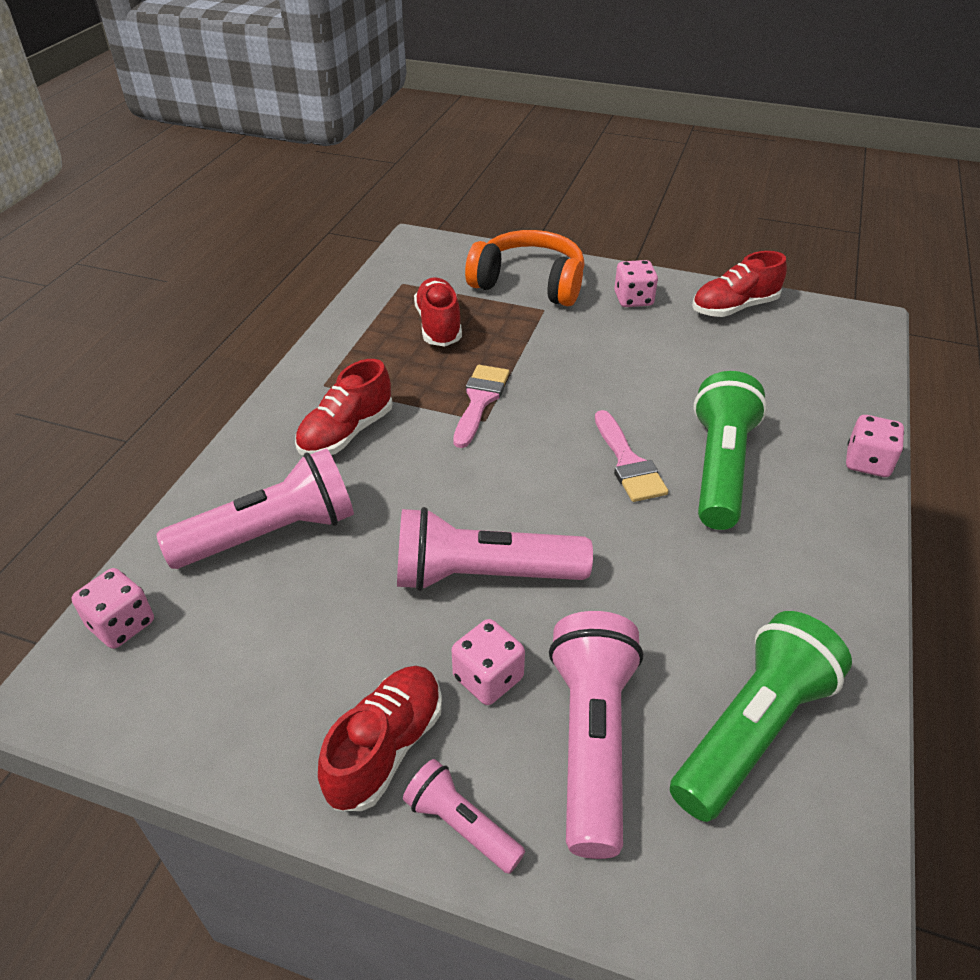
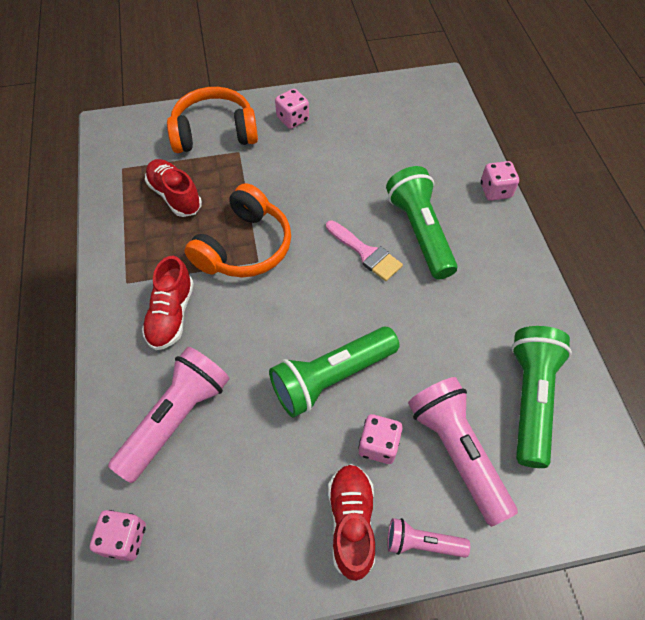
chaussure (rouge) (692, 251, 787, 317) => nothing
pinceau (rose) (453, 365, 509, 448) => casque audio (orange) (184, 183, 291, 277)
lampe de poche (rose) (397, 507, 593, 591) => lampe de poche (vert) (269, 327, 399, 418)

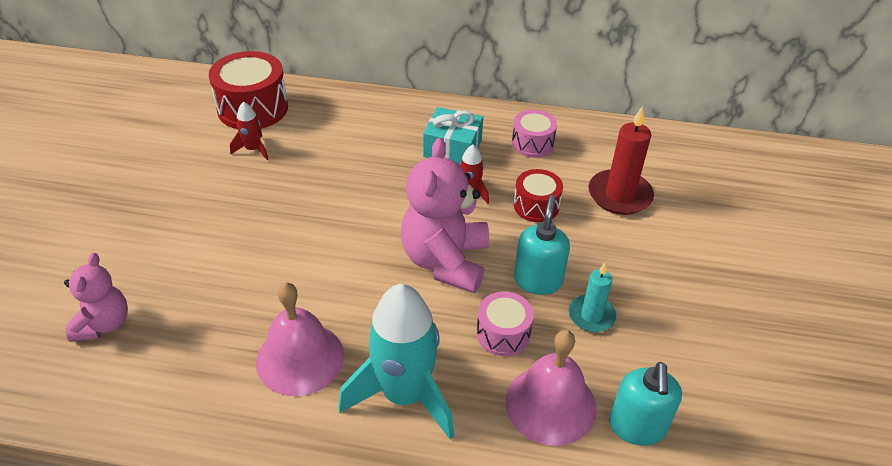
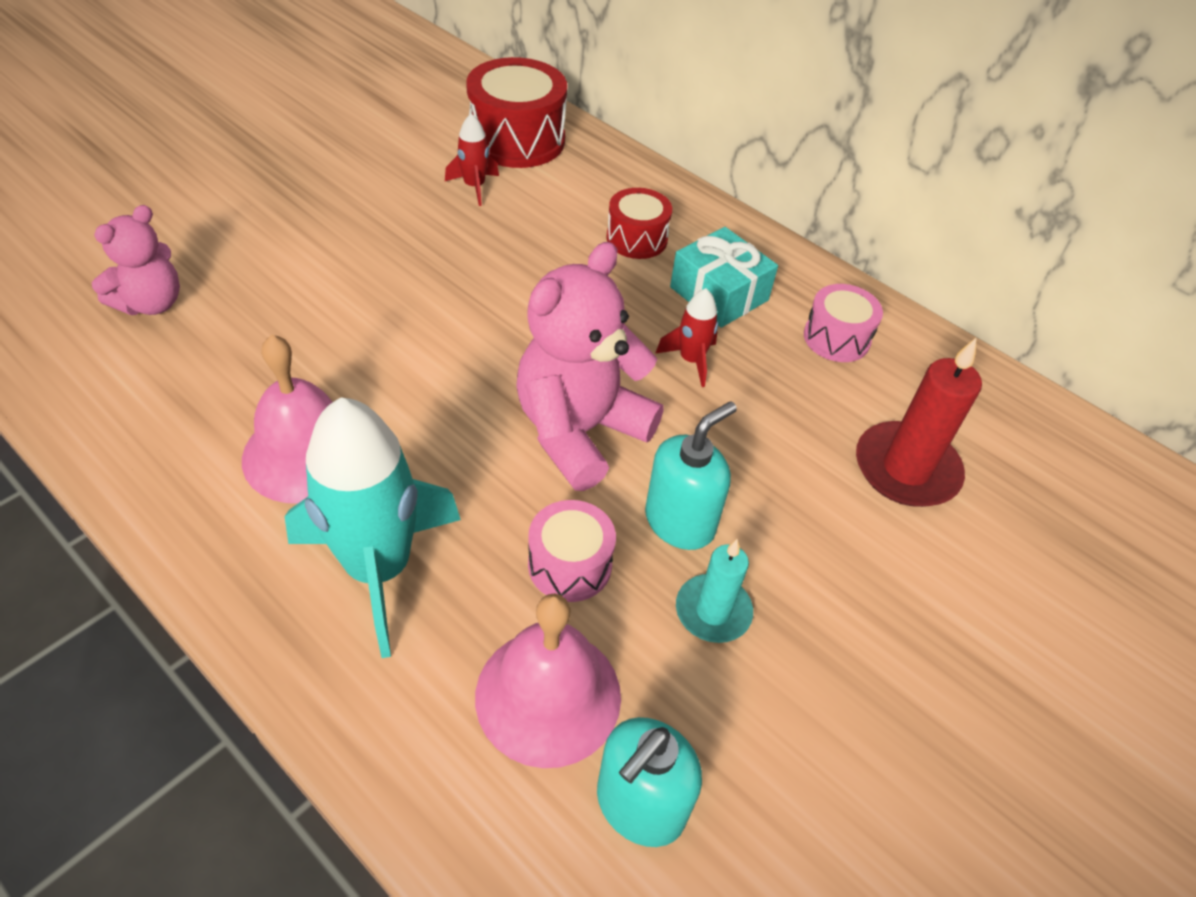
tambour (rouge) (514, 169, 563, 222) => tambour (rouge) (606, 188, 672, 259), shifted

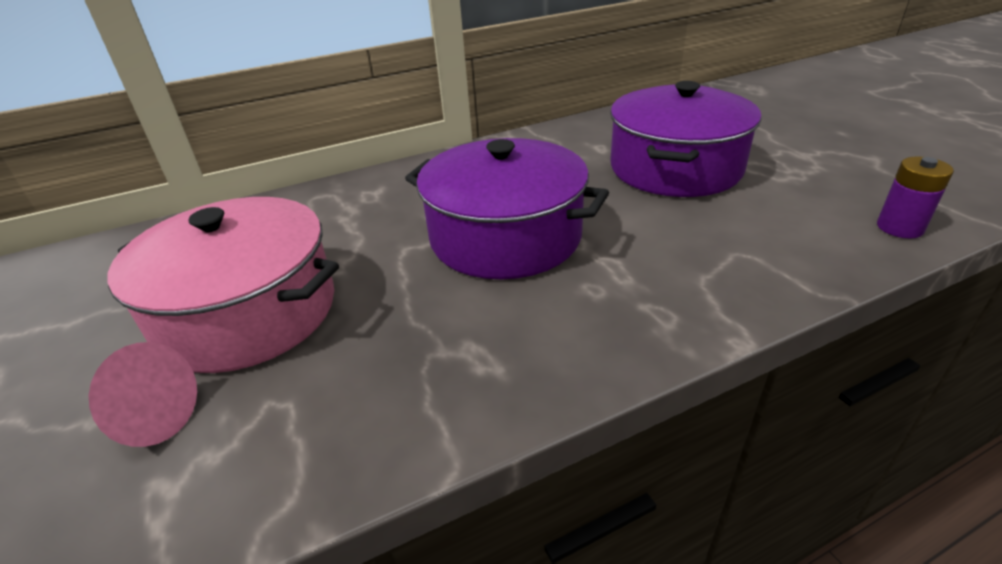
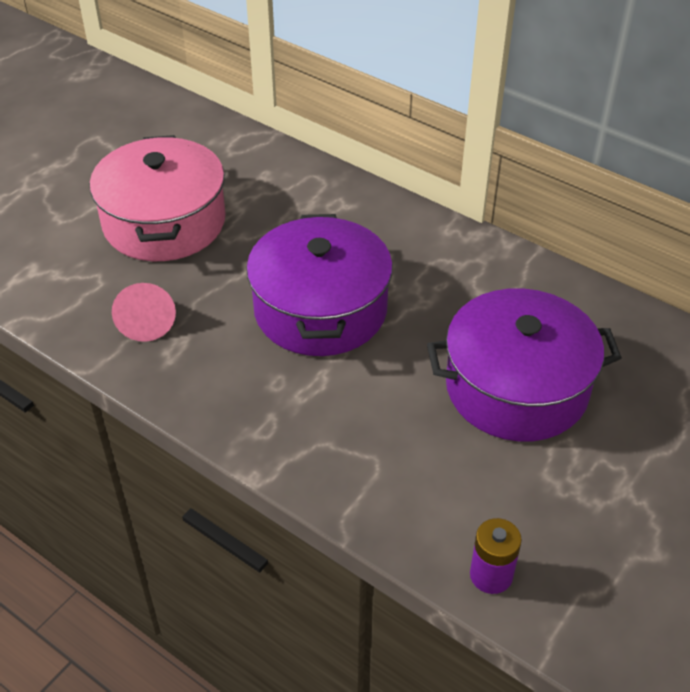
cône (rose) (88, 342, 197, 447) => cône (rose) (112, 283, 176, 342), shifted

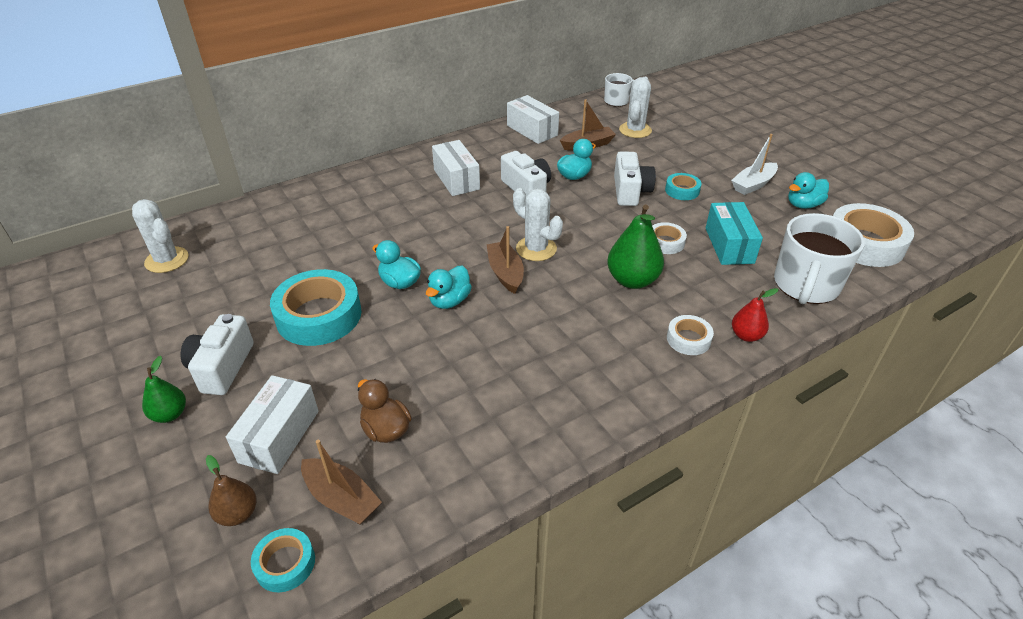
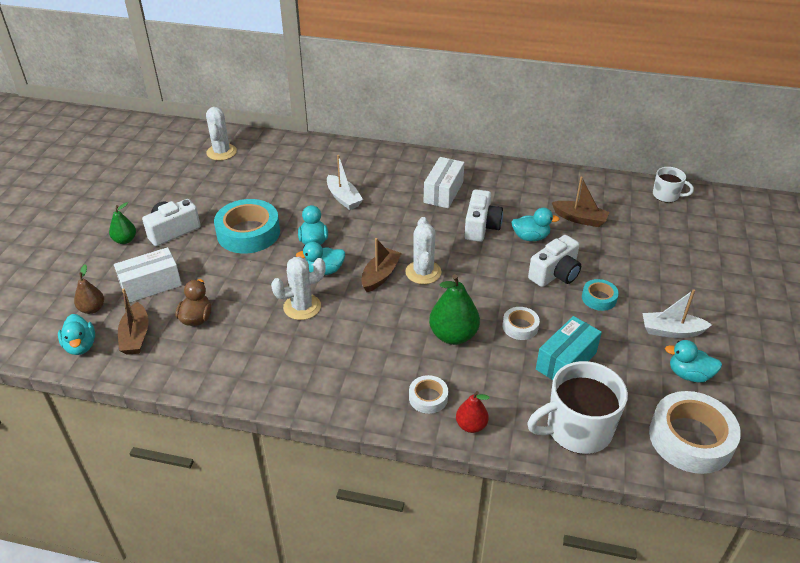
boîte (blanc) (507, 95, 559, 144) => nothing
nothing => bateau (blanc) (327, 155, 363, 210)
cactus (blanc) (619, 77, 652, 138) => cactus (blanc) (271, 257, 326, 320), shifted
ruban adhésif (turquoise) (251, 528, 315, 592) => canard (turquoise) (58, 314, 95, 355)

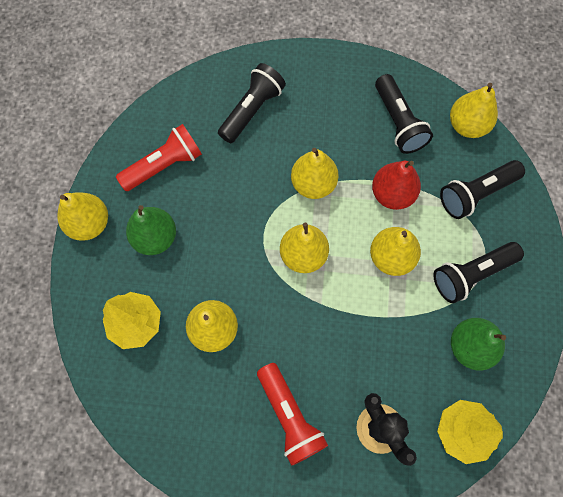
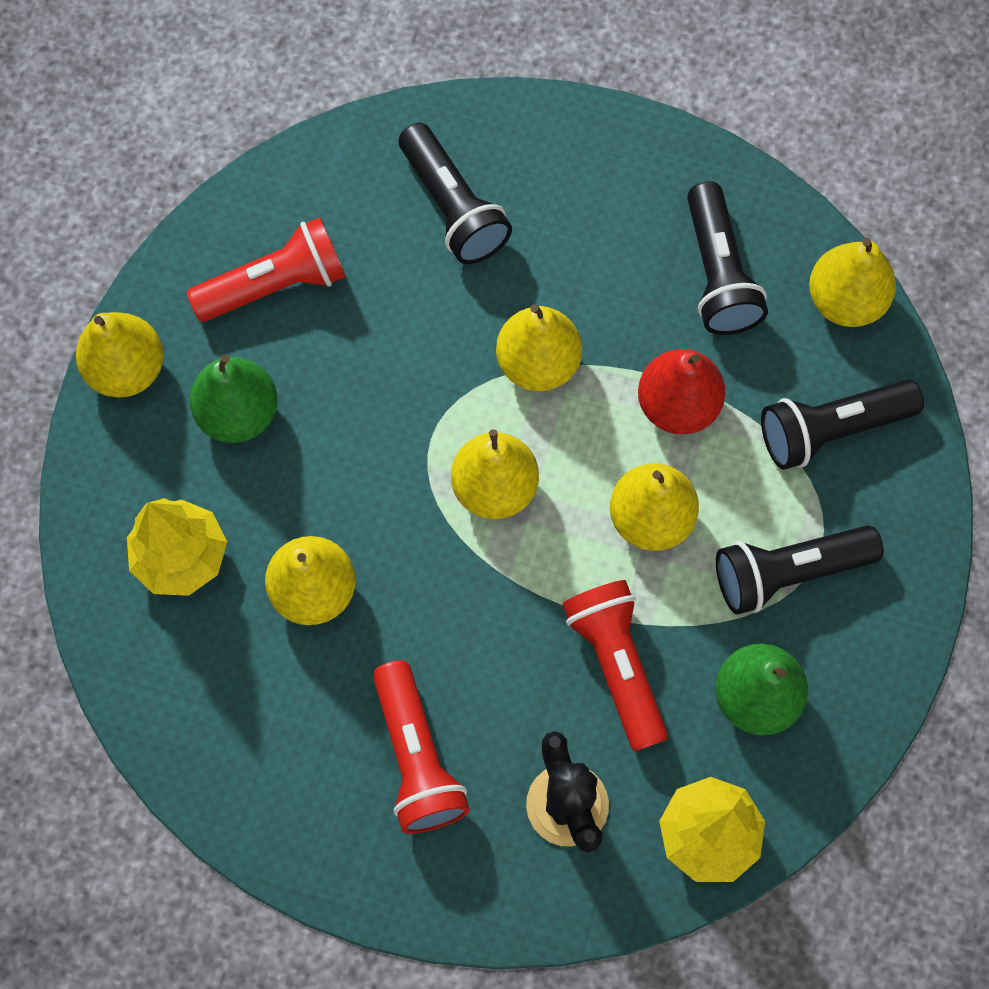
nothing => lampe de poche (rouge) (562, 580, 668, 751)
lampe de poche (noir) (218, 63, 286, 143) => lampe de poche (noir) (399, 123, 512, 264), 105 degrees clockwise

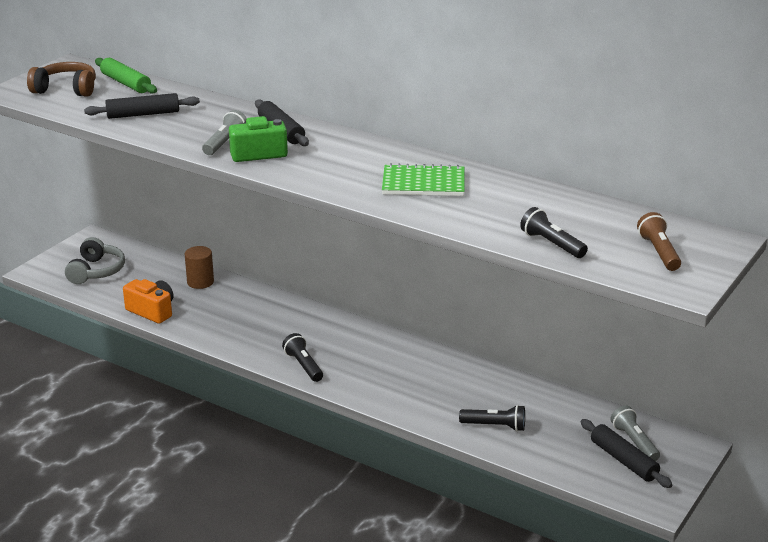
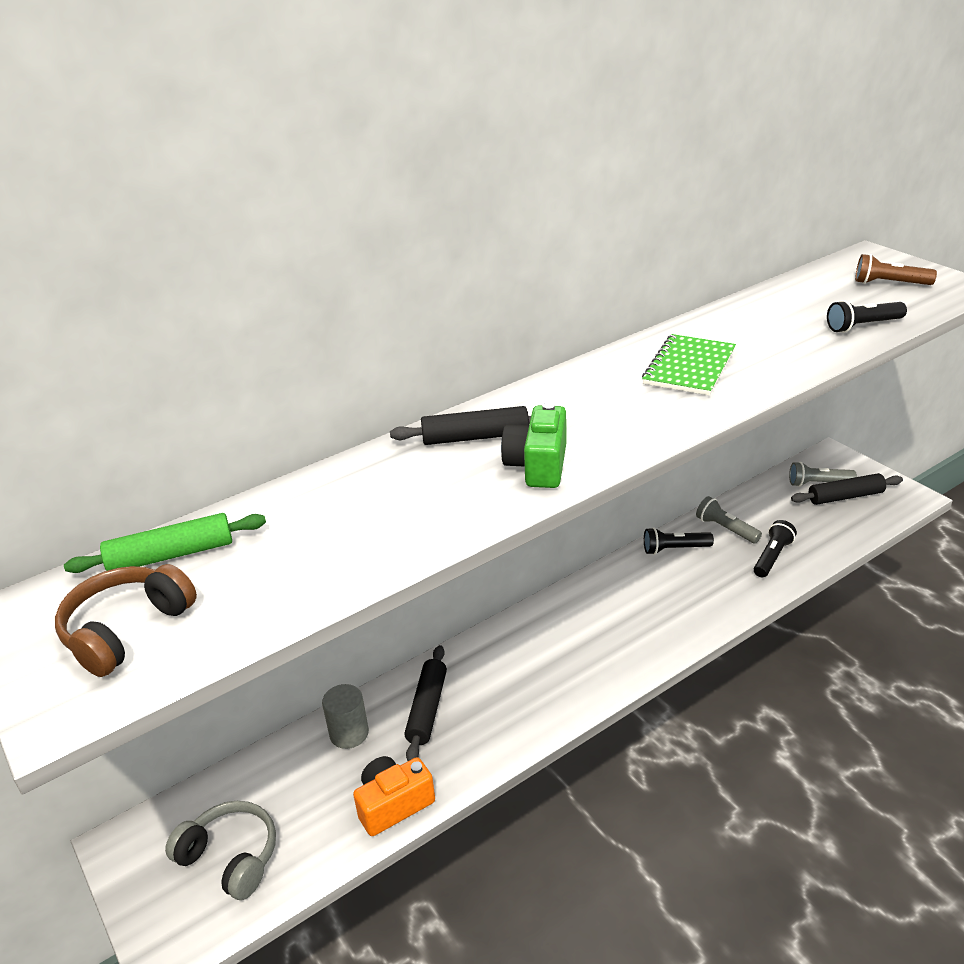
rouleau à pâtisserie (noir) (84, 93, 200, 119) => rouleau à pâtisserie (noir) (404, 645, 447, 761), shifted
lampe de poche (gris) (202, 110, 247, 155) => lampe de poche (gris) (696, 496, 762, 543), shifted
lampe de poche (noir) (282, 333, 323, 382) => lampe de poche (noir) (644, 527, 714, 555), shifted
cylindre (marron) (185, 246, 214, 289) => cylindre (gris) (322, 684, 369, 749)

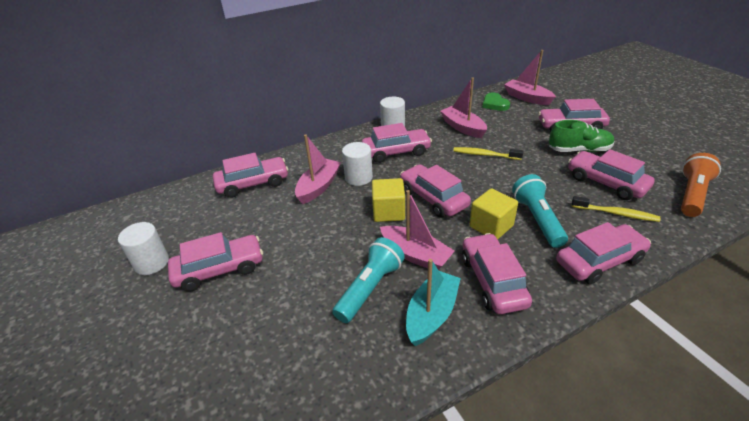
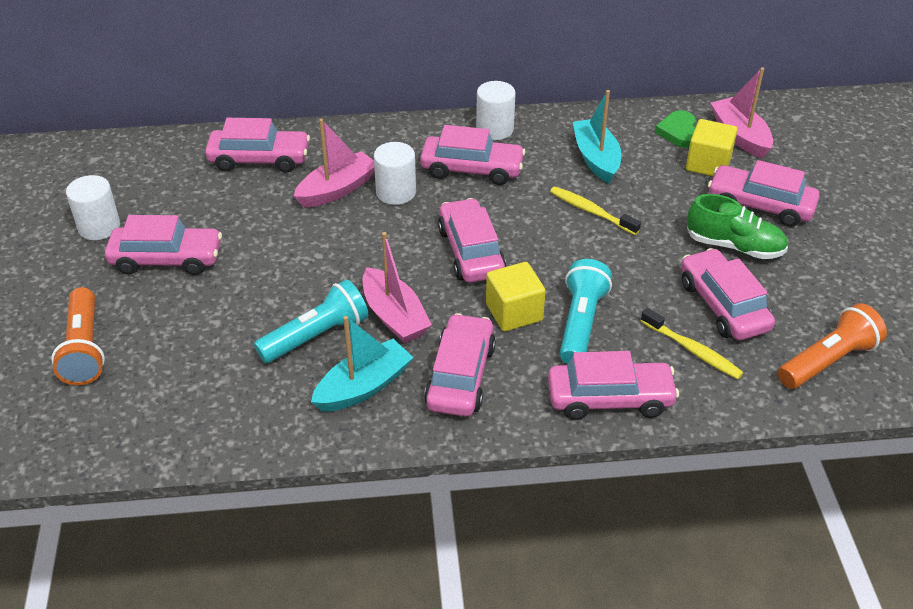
nothing => lampe de poche (orange) (51, 287, 105, 385)
cube (jaune) (372, 178, 405, 222) => cube (jaune) (686, 119, 737, 177), shifted
bateau (rose) (440, 78, 487, 138) => bateau (turquoise) (573, 90, 621, 183)

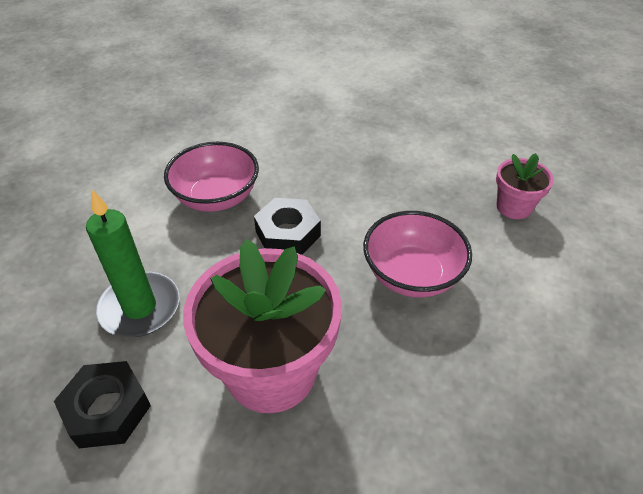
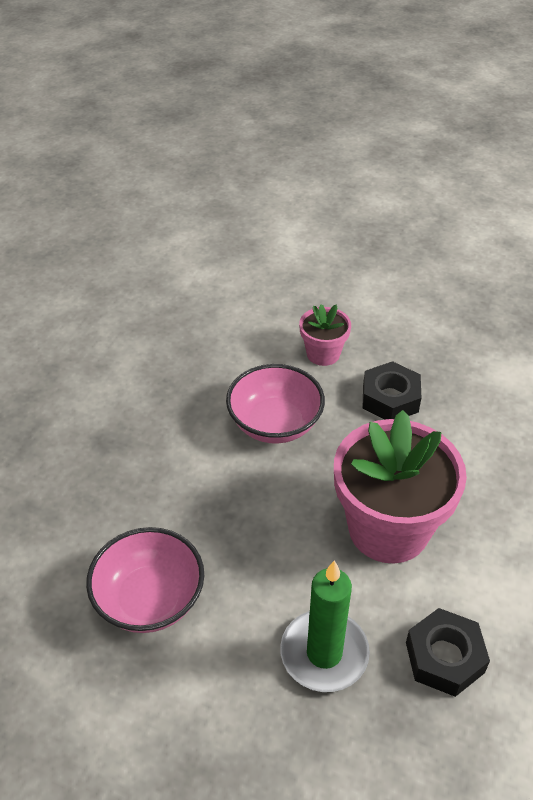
écrou (noir) (254, 198, 321, 255) => écrou (noir) (362, 361, 421, 420), shifted
pot de fleurs (rose) (496, 153, 554, 219) => pot de fleurs (rose) (299, 304, 351, 366), shifted

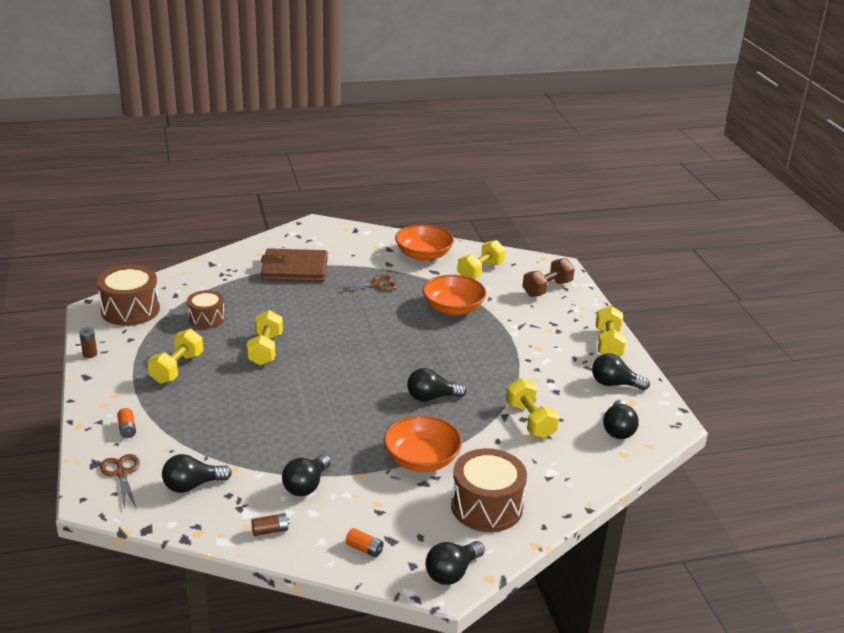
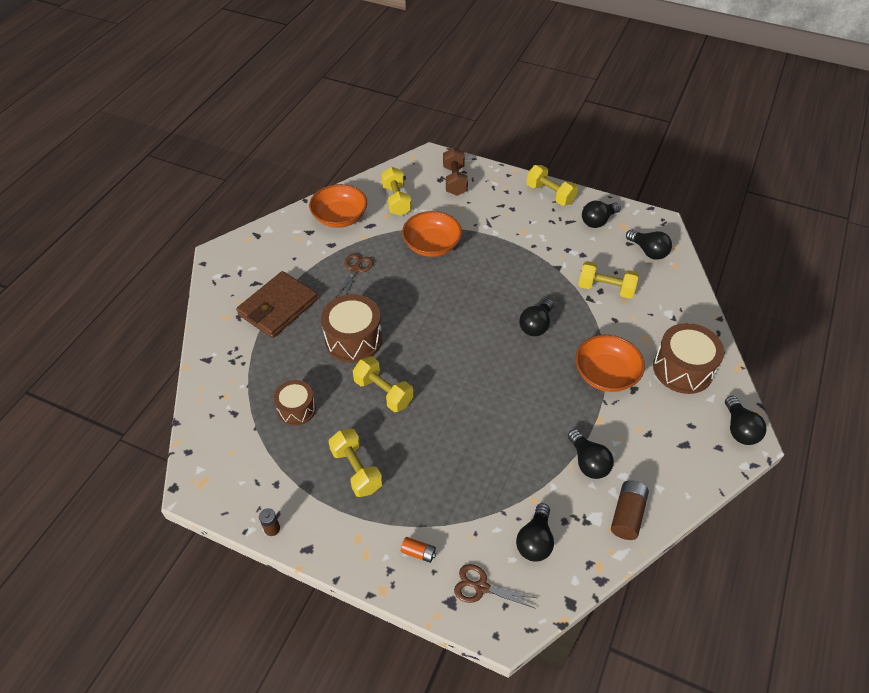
pile (orange) (345, 528, 384, 557) => nothing
tambour (marron) (97, 265, 160, 326) => tambour (marron) (321, 294, 382, 363), shifted
pile (marron) (251, 513, 290, 536) => pile (marron) (611, 480, 649, 540), x1.70

